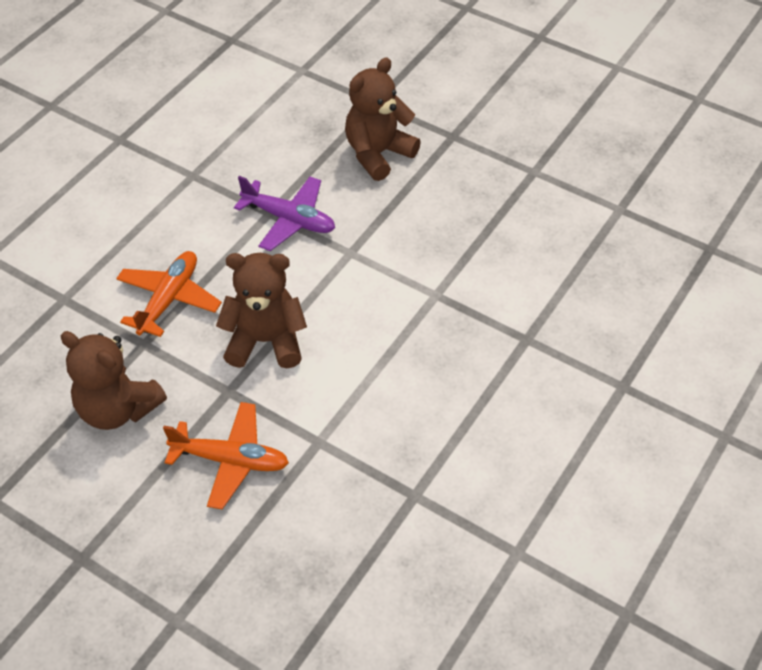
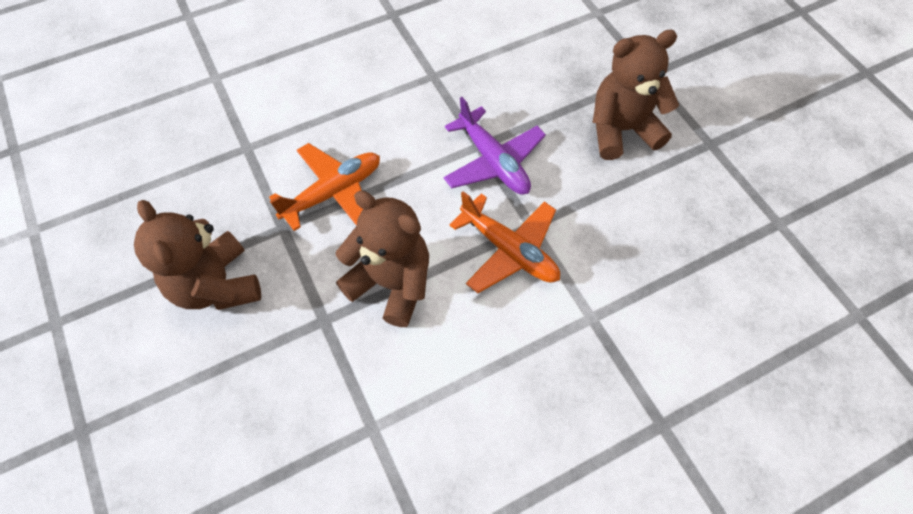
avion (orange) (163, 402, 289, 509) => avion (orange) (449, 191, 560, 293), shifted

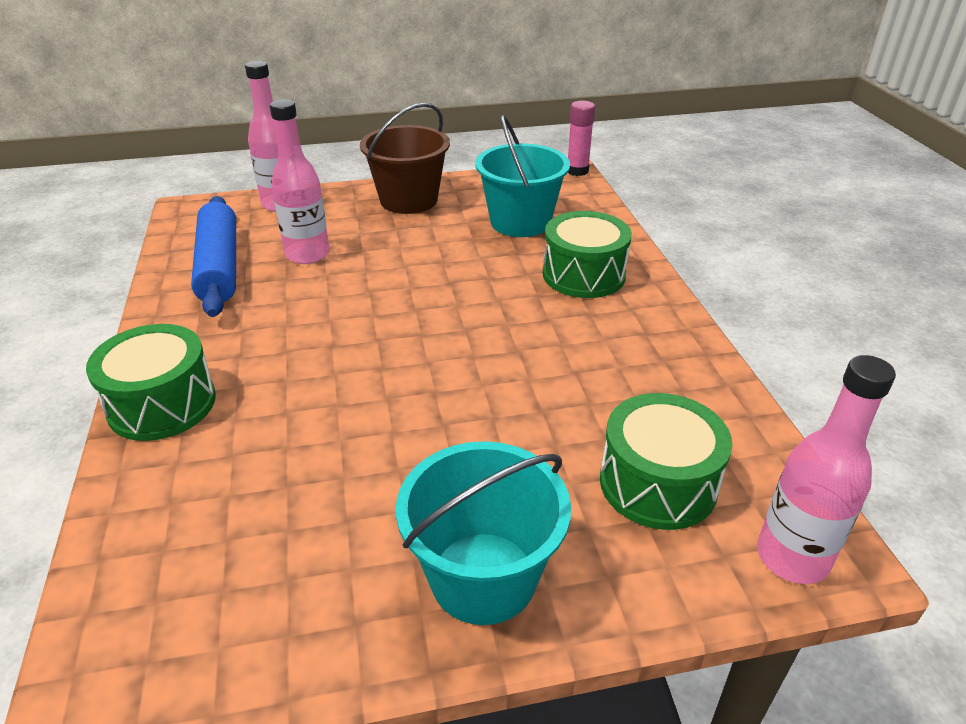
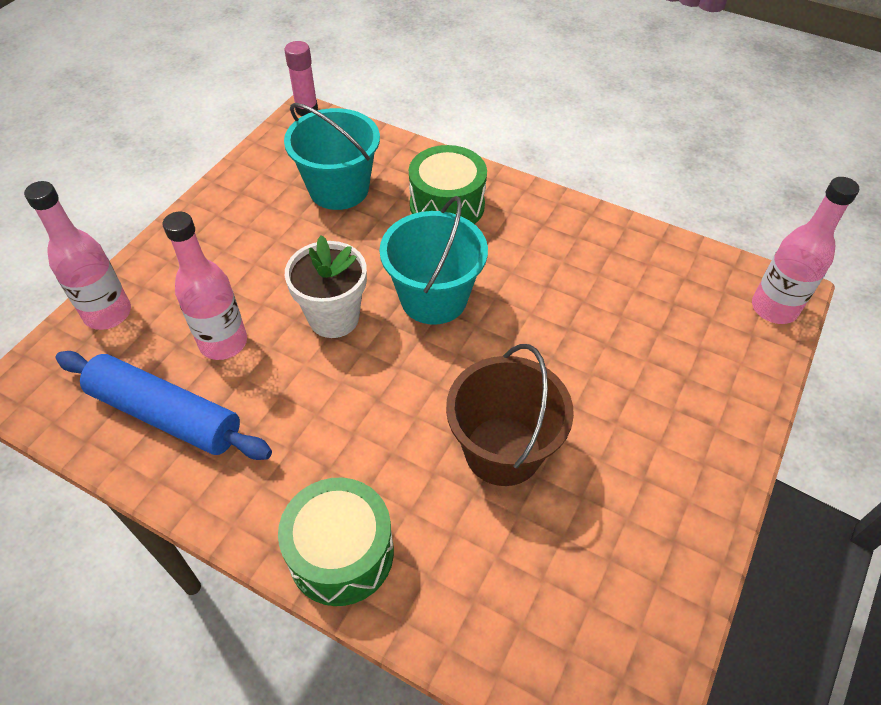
tambour (vert) (600, 393, 732, 530) => nothing
nothing => pot de fleurs (blanc) (285, 235, 367, 338)
seau (marron) (360, 103, 450, 214) => seau (marron) (446, 344, 574, 486), shifted
seau (turquoise) (396, 441, 571, 625) => seau (turquoise) (379, 196, 488, 325), shifted

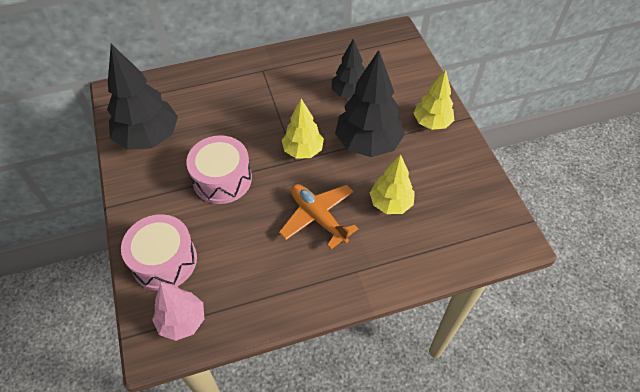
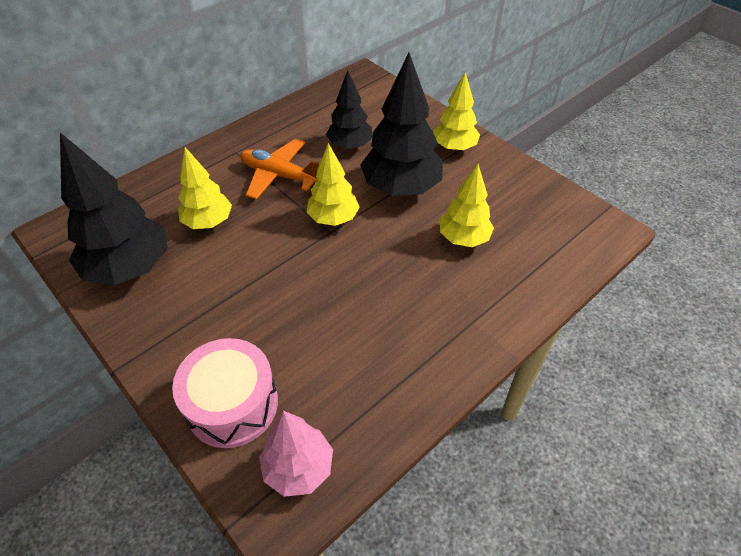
tambour (rose) (186, 135, 252, 204) => nothing
nothing => arbre (jaune) (178, 147, 232, 229)
avion (orange) (279, 184, 359, 249) => avion (orange) (240, 139, 319, 200), shifted

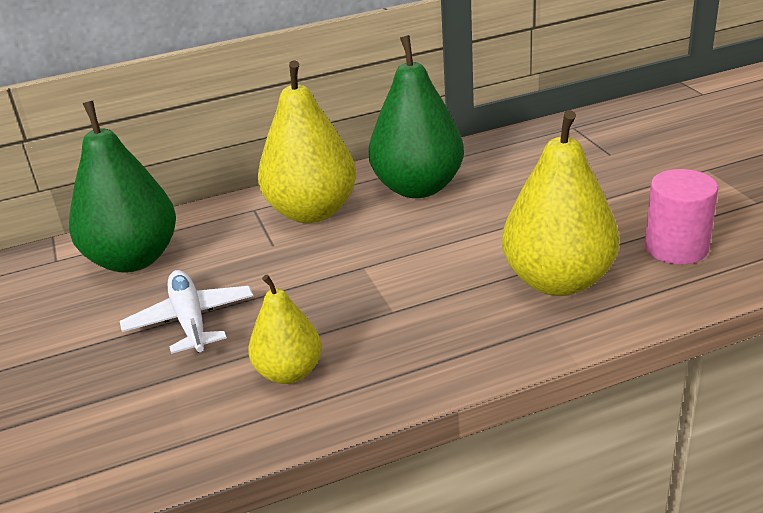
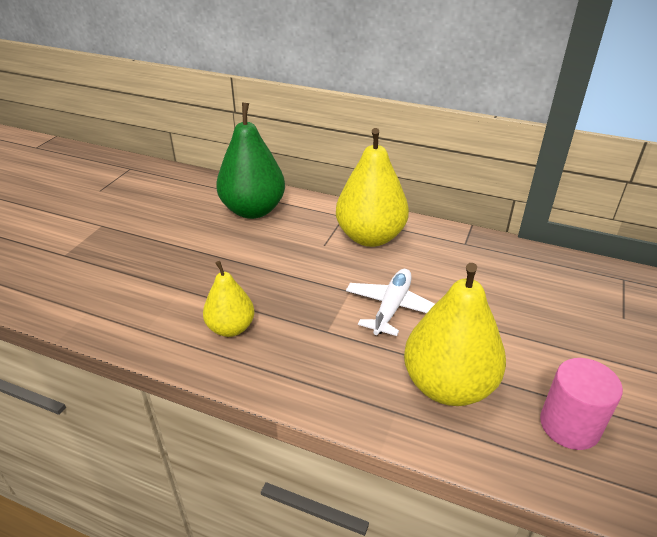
poire (vert) (368, 35, 464, 198) => nothing
avion (blanc) (120, 270, 253, 354) => avion (blanc) (346, 269, 435, 336), shifted

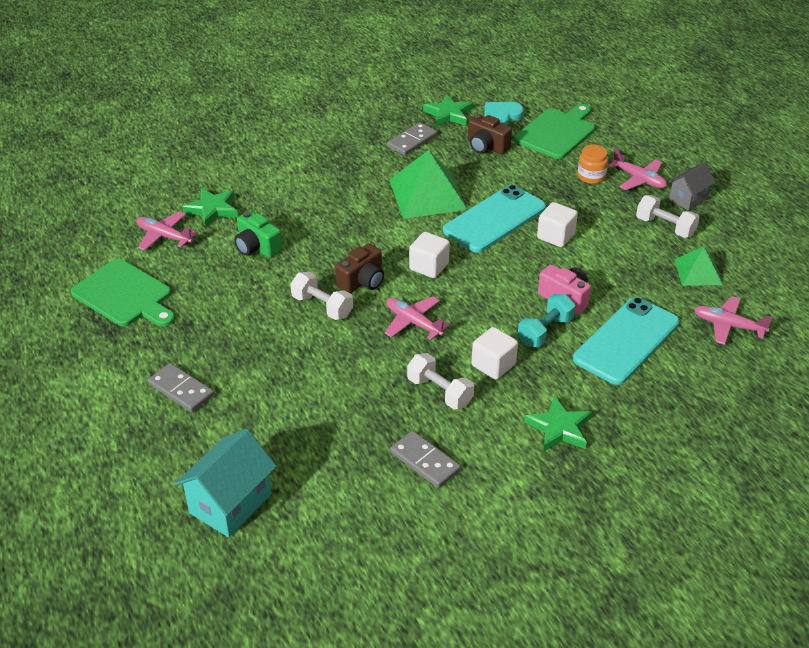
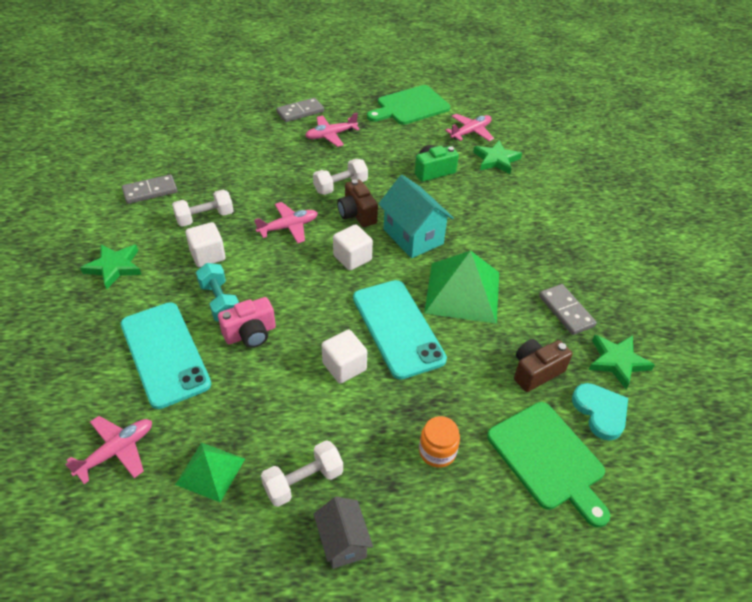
maison (turquoise) (175, 429, 277, 537) => maison (turquoise) (379, 175, 454, 258), shifted
avion (rose) (608, 148, 667, 190) => avion (rose) (305, 113, 360, 147), shifted

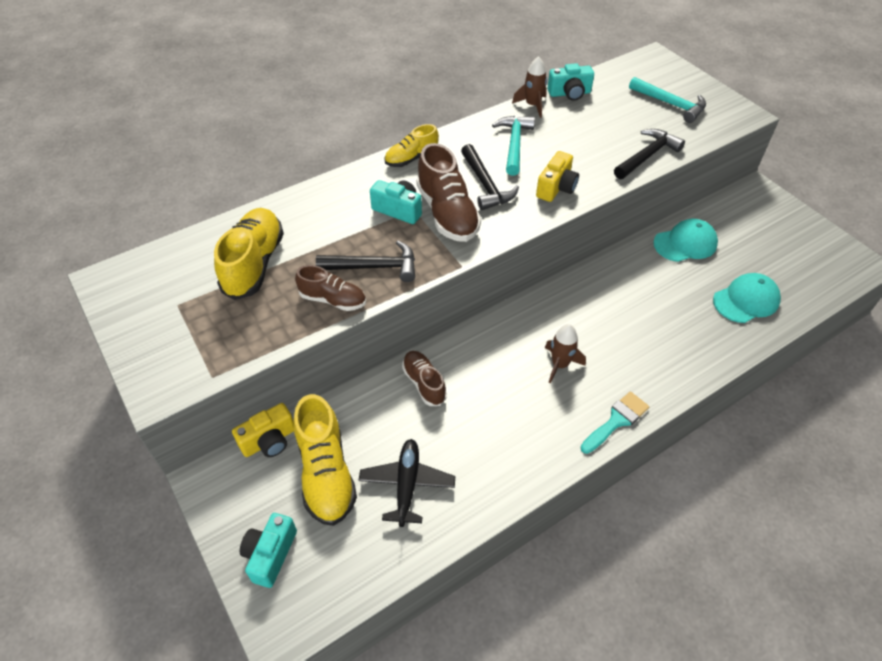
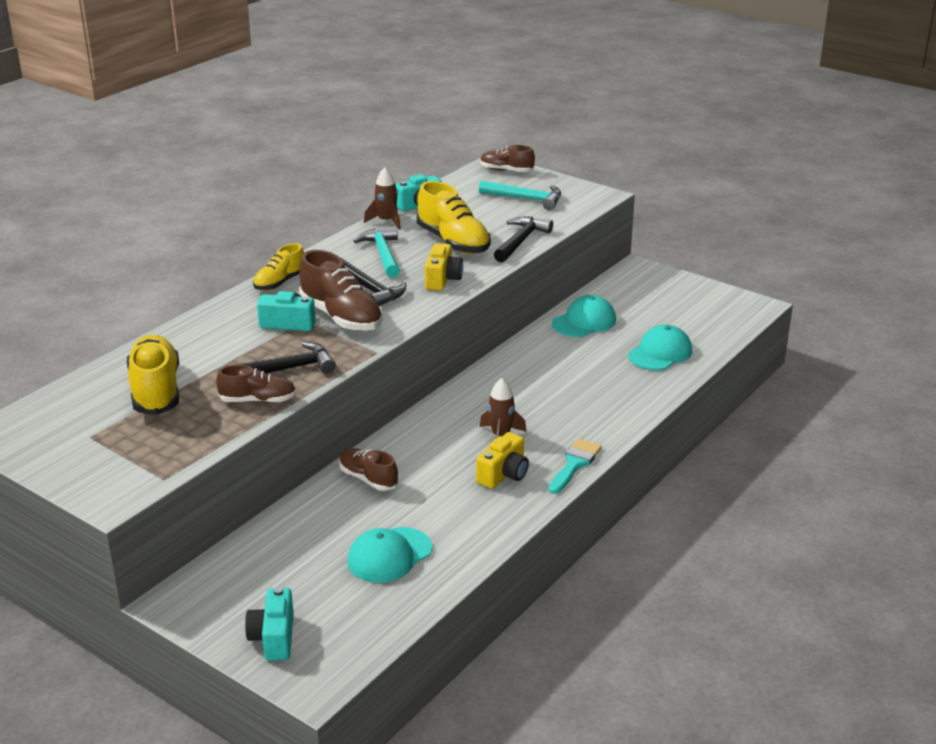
nothing => chaussure (marron) (481, 145, 535, 172)
appareil photo (jaune) (232, 403, 294, 457) => appareil photo (jaune) (476, 432, 529, 488), shifted
chaussure (jaune) (294, 394, 357, 526) => chaussure (jaune) (417, 181, 491, 254), shifted
avion (noir) (358, 439, 455, 527) => casquette (turquoise) (348, 527, 432, 583)

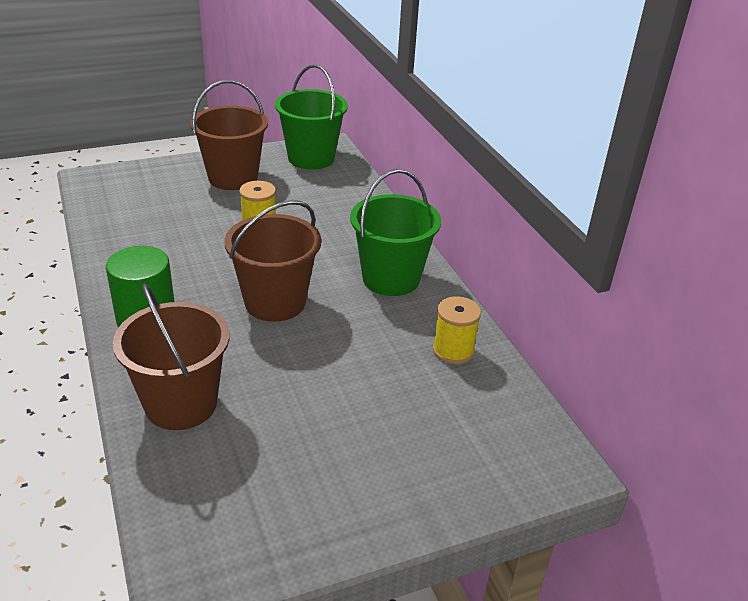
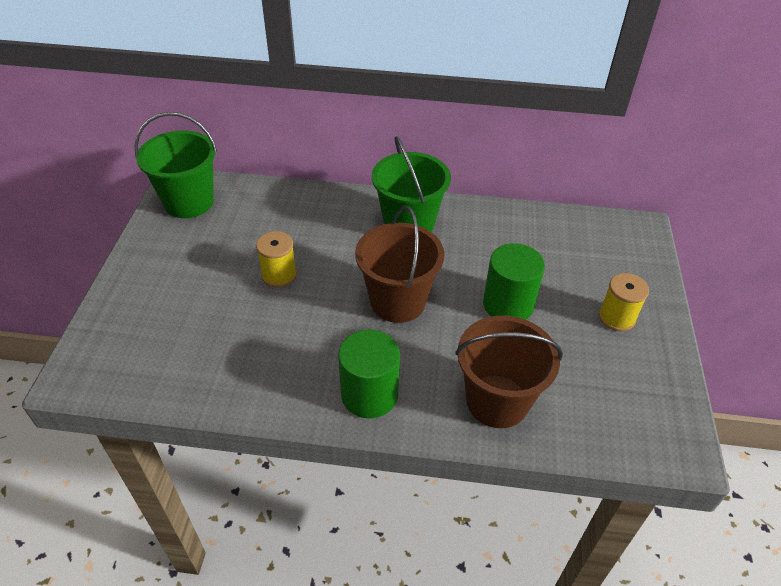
seau (marron) (190, 80, 268, 190) => nothing
nothing => cylindre (vert) (483, 243, 545, 320)
bobine (jaune) (433, 296, 481, 364) => bobine (jaune) (599, 273, 649, 332), shifted

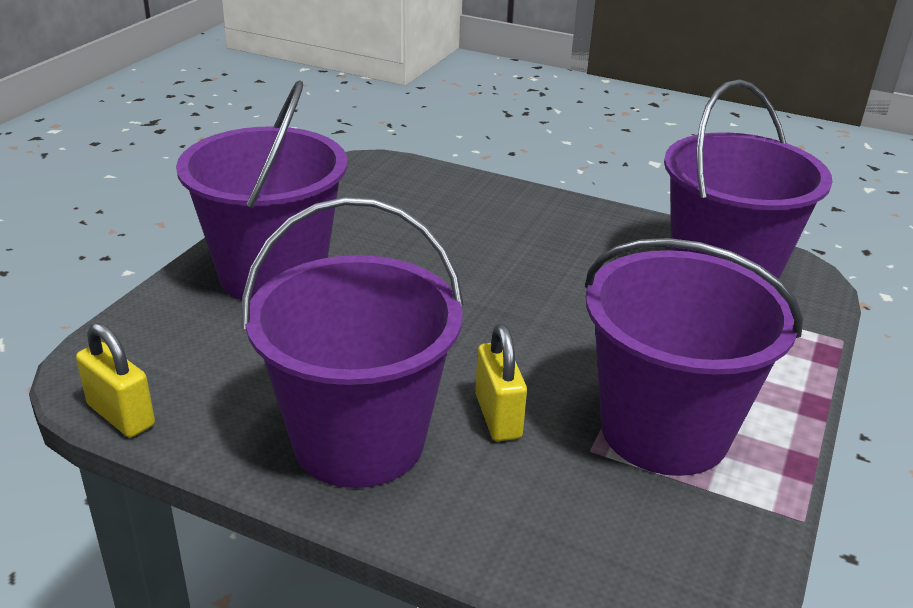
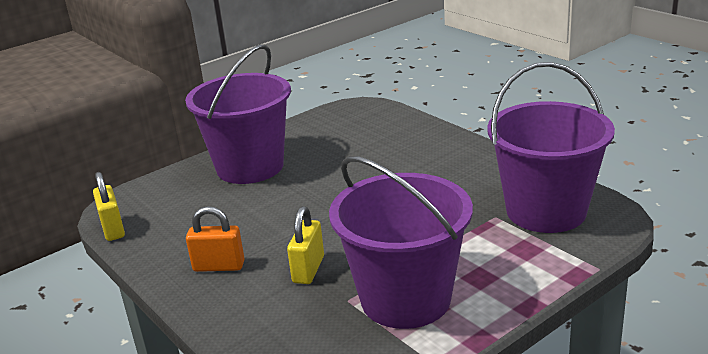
seau (violet) (242, 197, 464, 488) => cadenas (orange) (186, 206, 245, 272)

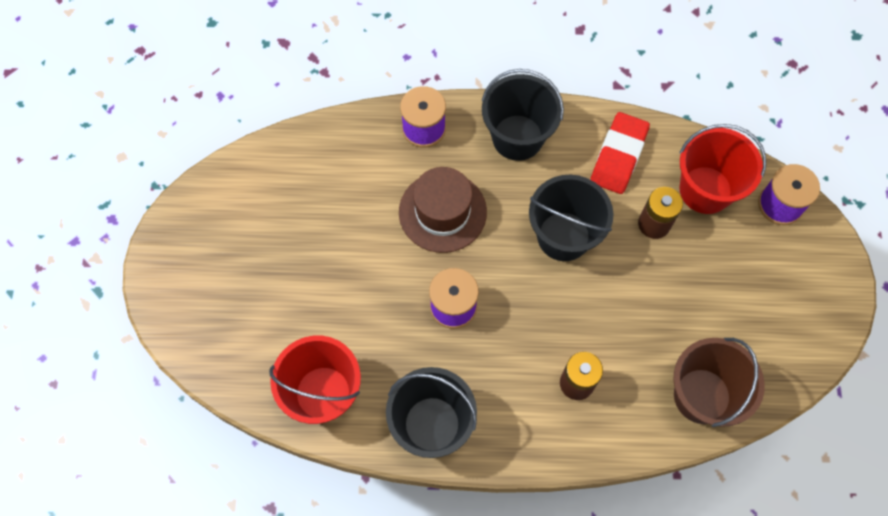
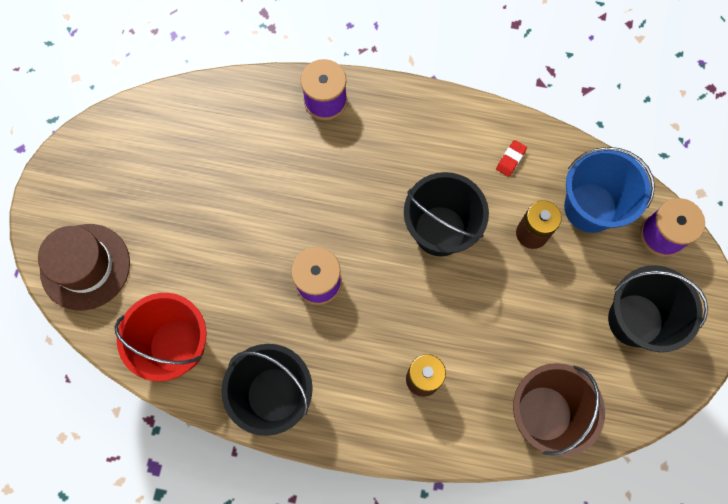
chapeau (marron) (399, 167, 487, 253) => chapeau (marron) (38, 224, 130, 311), shifted
seau (noir) (481, 69, 564, 161) => seau (noir) (608, 265, 708, 352), shifted
seau (rouge) (679, 124, 766, 214) => seau (bleu) (564, 147, 655, 233)
gomme (rouge) (591, 112, 650, 194) => gomme (rouge) (496, 140, 527, 177), x0.45

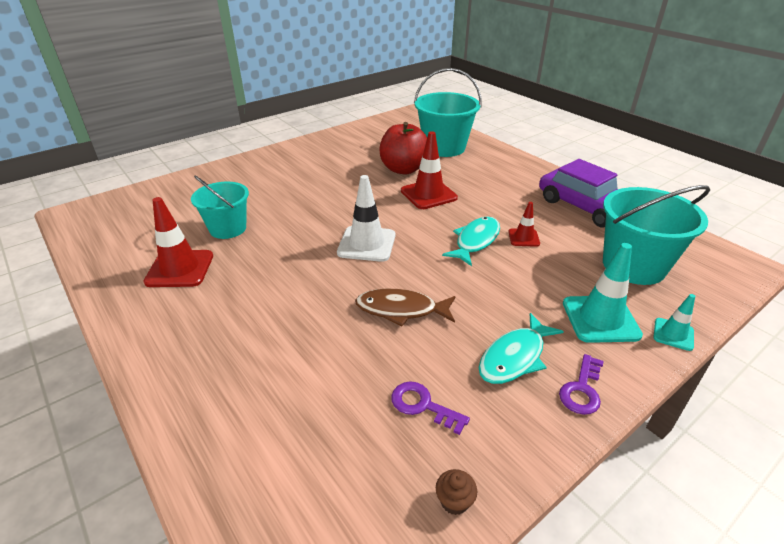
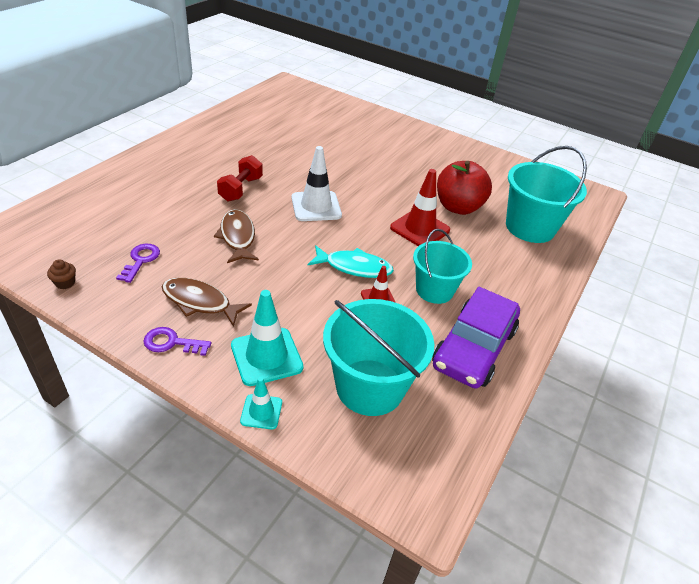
cône de chantier (rouge) (143, 197, 213, 287) => nothing
nothing => haltère (rouge) (217, 155, 263, 202)
seau (turquoise) (191, 175, 249, 239) => seau (turquoise) (413, 229, 472, 304), shifted
poisson (turquoise) (479, 313, 564, 384) => poisson (marron) (162, 278, 252, 327)

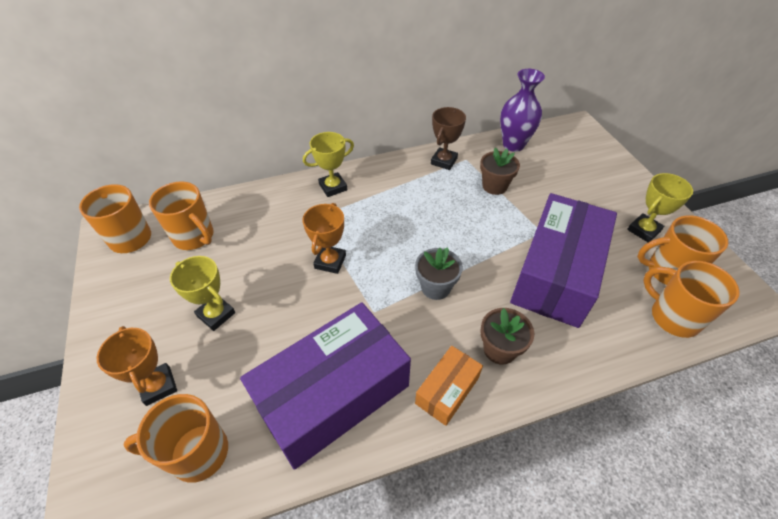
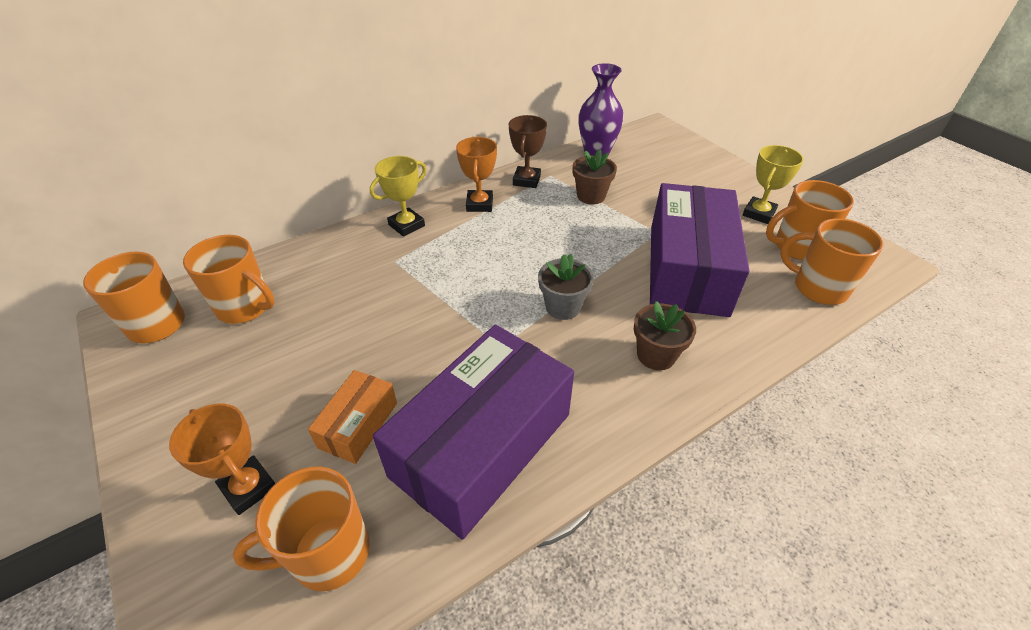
trophée (jaune) (170, 256, 235, 331) => nothing
trophée (orange) (302, 203, 346, 274) => trophée (orange) (456, 137, 497, 212), shifted
boîte (orange) (415, 346, 483, 426) => boîte (orange) (308, 370, 397, 464), shifted

